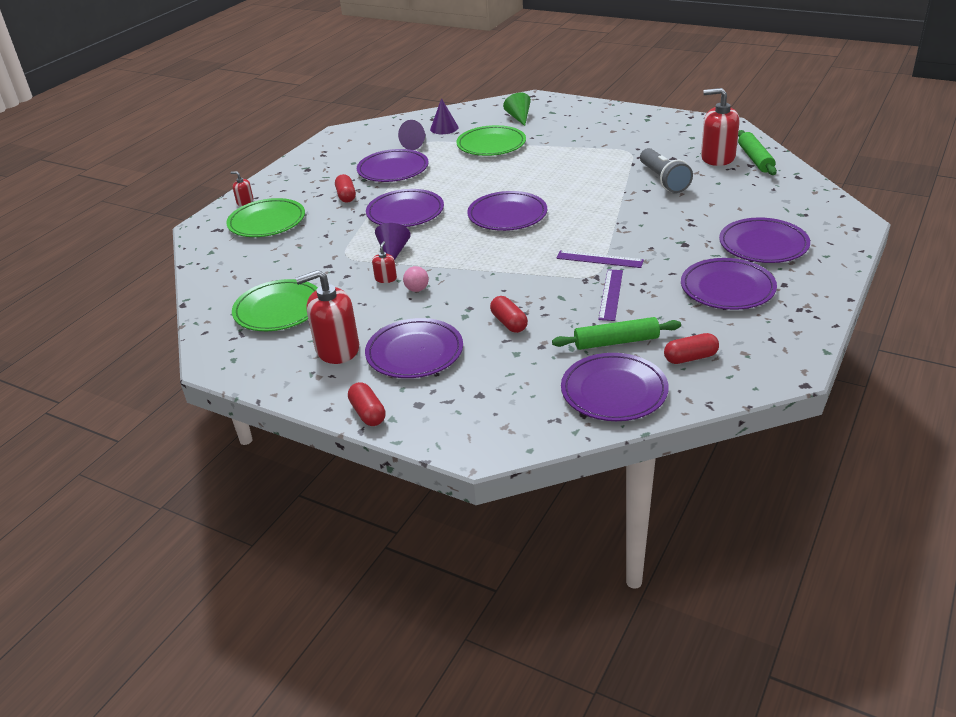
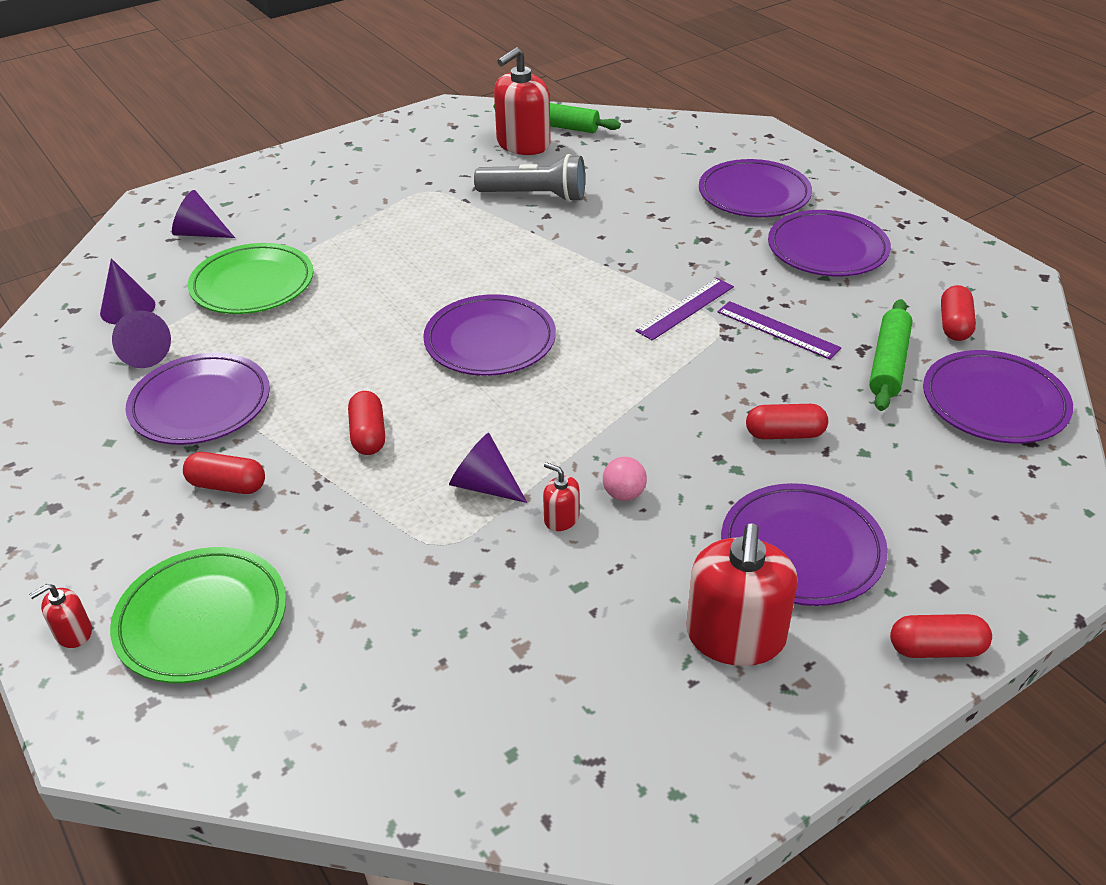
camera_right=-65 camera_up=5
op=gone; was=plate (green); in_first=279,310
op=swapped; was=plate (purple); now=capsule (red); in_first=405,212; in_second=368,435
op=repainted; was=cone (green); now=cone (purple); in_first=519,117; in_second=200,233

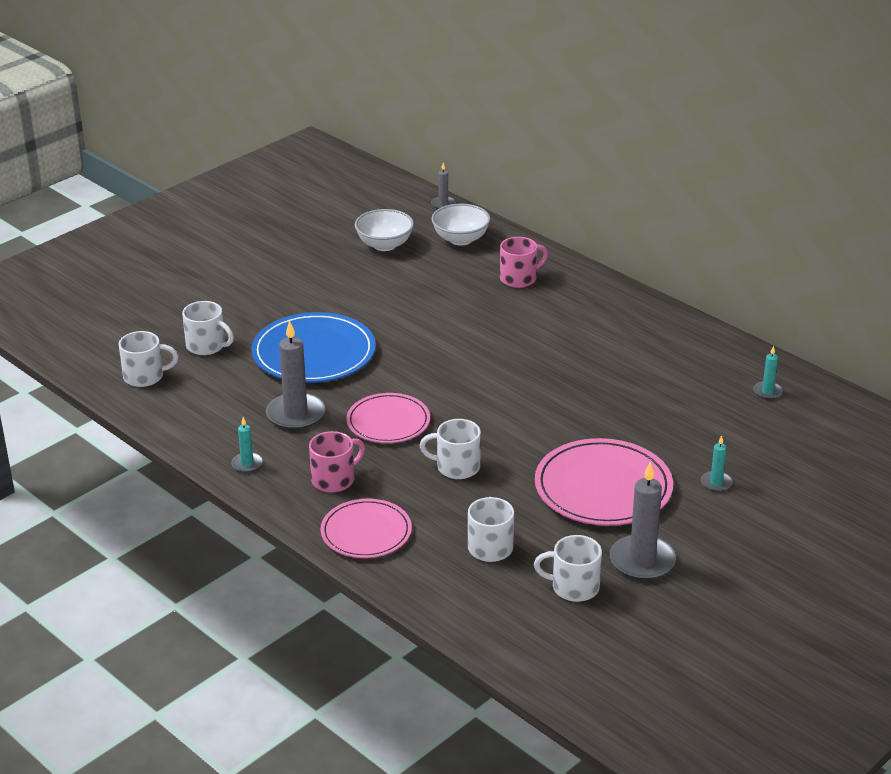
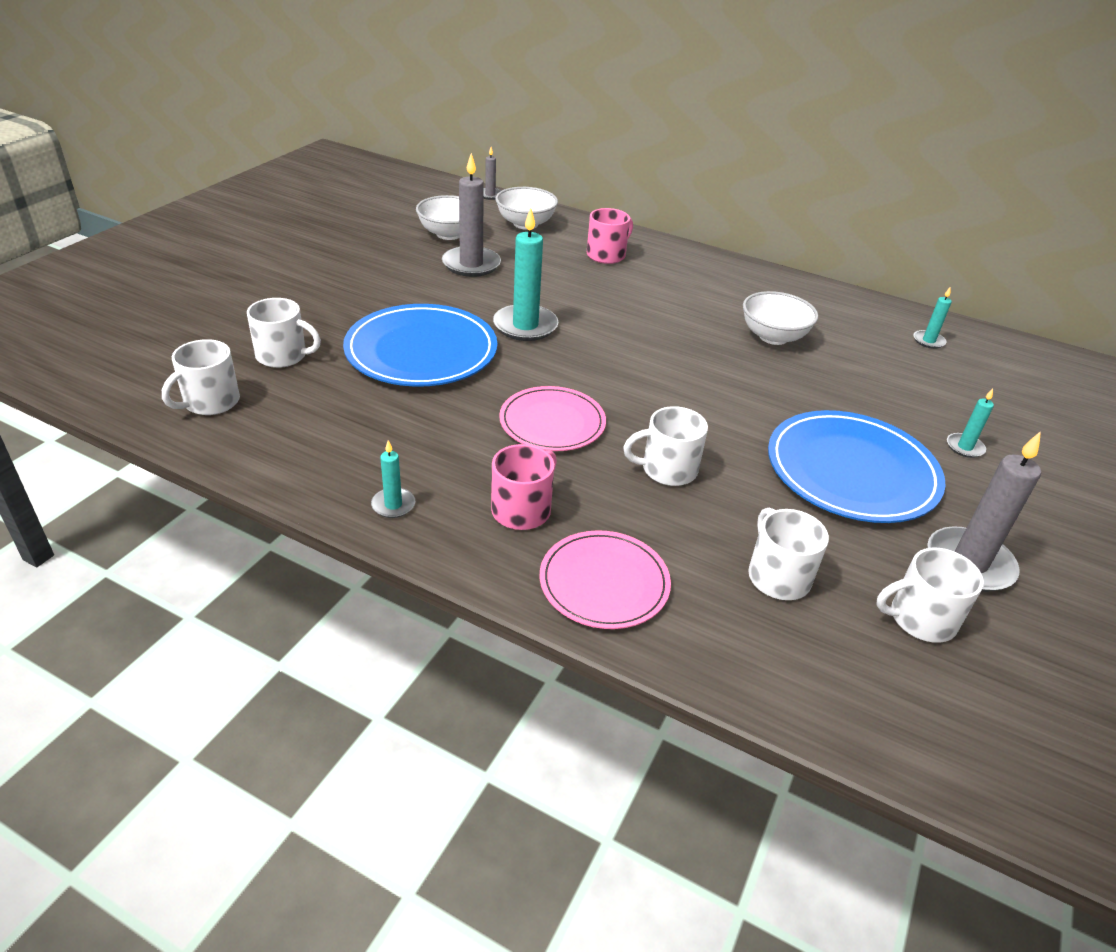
camera_right=-20 camera_up=5
op=rotated; was=mug (white); in_first=145,376; in_second=210,402; clockwise=150
op=shifted; was=candle (grey); in_first=295,414; in_second=471,264
op=repainted; was=plate (pink); now=plate (blue); in_first=603,487; in_second=851,471
op=new; now=candle (turquoise); in_second=525,326
op=new; now=bowl (white); in_second=773,337

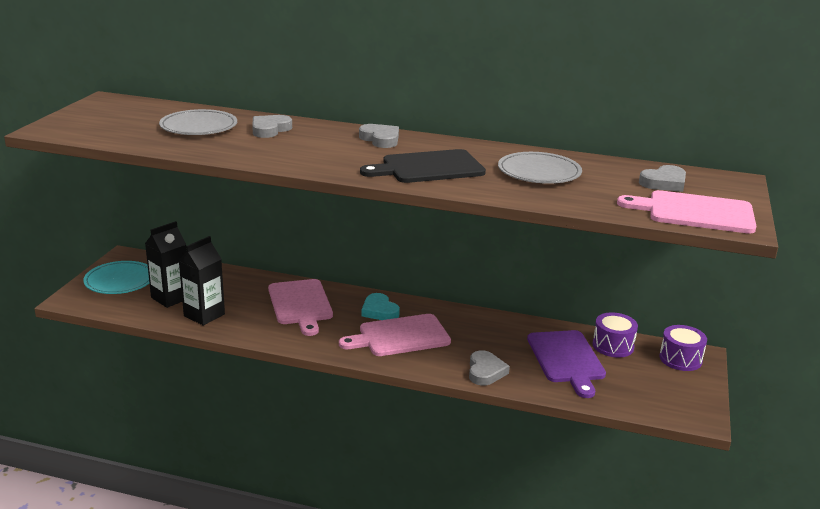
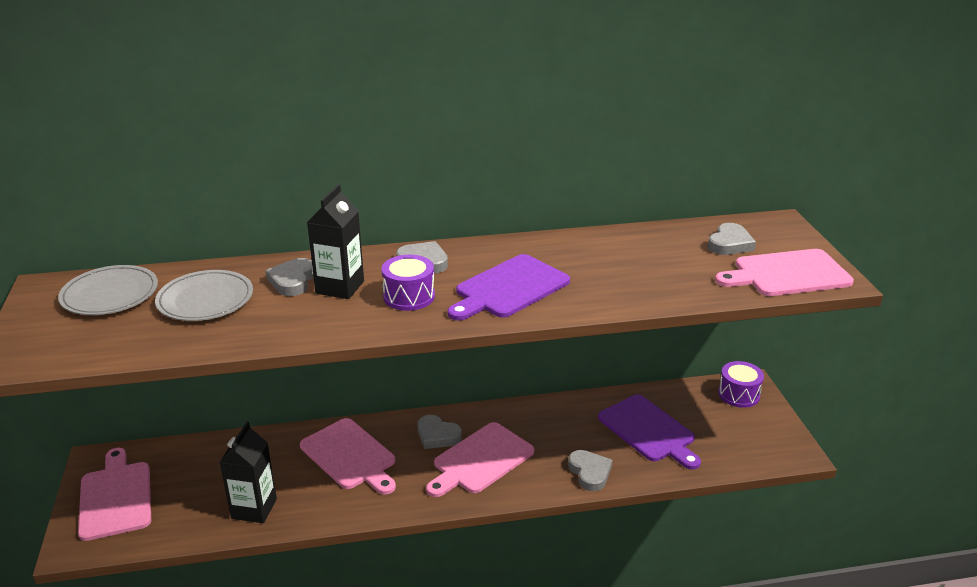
camera_right=-25 camera_up=5
op=swapped; was=plate (turquoise); now=cutting board (pink); in_first=120,281; in_second=116,497
op=shifted; was=carton (black); in_first=170,298; in_second=340,287
op=repainted; was=cutting board (black); now=cutting board (purple); in_first=428,168; in_second=509,288
op=repainted; was=heart (turquoise); now=heart (grey); in_first=379,311; in_second=437,435
op=shifted; was=plate (grey); in_first=539,172; in_second=110,294
op=shifted; was=drum (purple); in_first=613,346; in_second=409,296

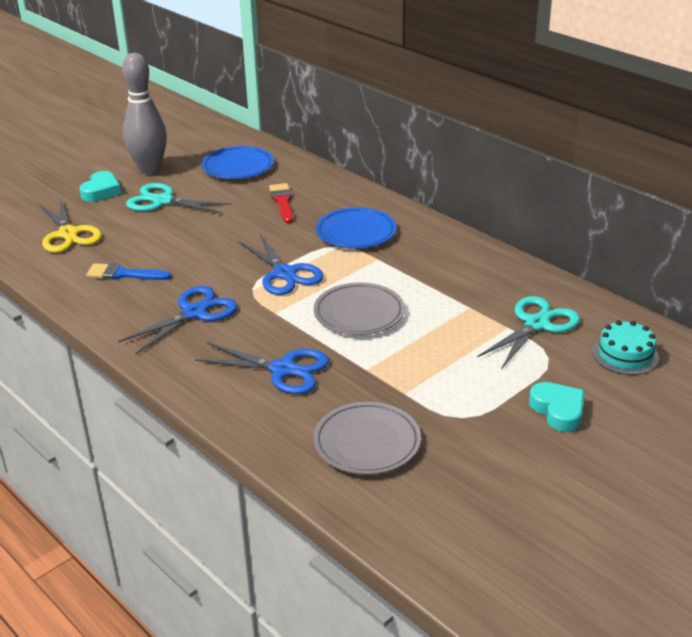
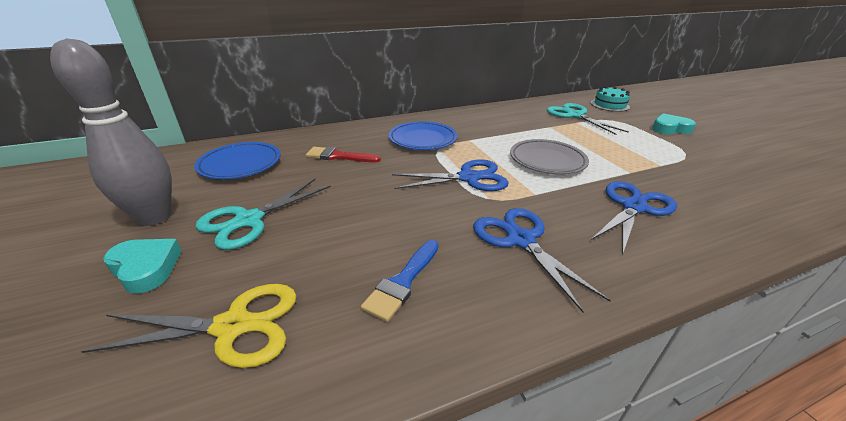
camera_right=-70 camera_up=0
op=gone; was=plate (grey); in_first=367,442

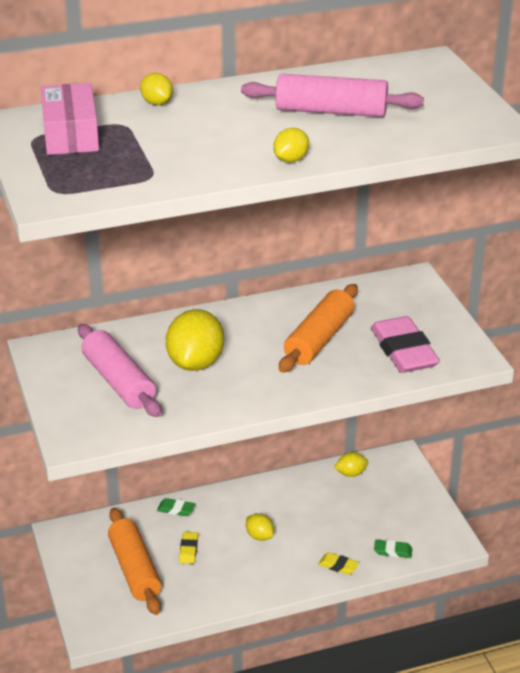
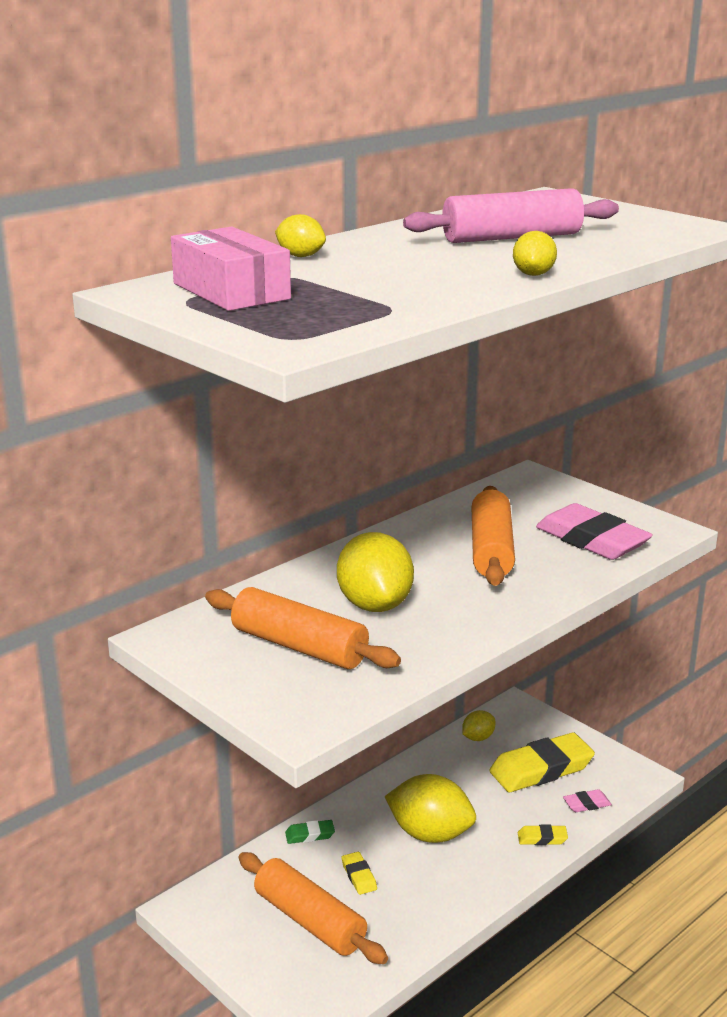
camera_right=-25 camera_up=-10
op=repainted; was=rolling pin (pink); now=rolling pin (orange); in_first=119,382; in_second=299,646
op=scaled; was=lemon (yellow); in_first=259,536; in_second=430,834; ratio=1.99
op=repainted; was=eraser (green); now=eraser (pink); in_first=393,551; in_second=586,804
op=new; now=eraser (yellow); in_second=541,769

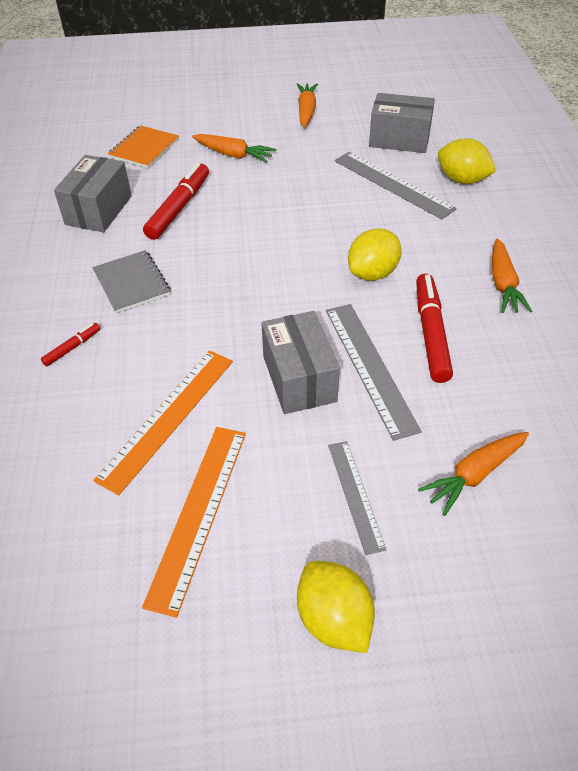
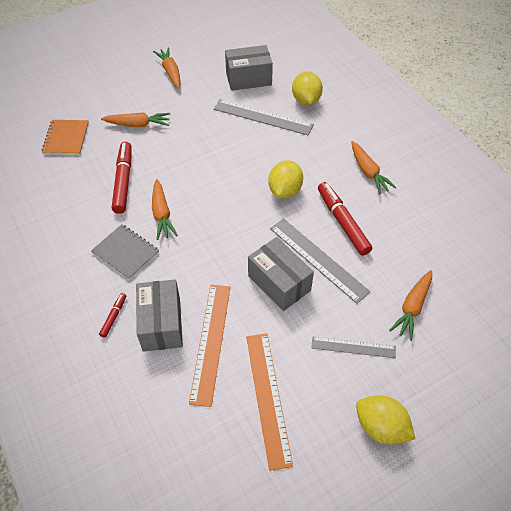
camera_right=-25 camera_up=5
op=shifted; was=box (grey); in_first=99,210; in_second=161,324
op=rotated; was=ruler (grey); in_first=355,495; in_second=353,347; clockwise=-45
op=rotated; was=lemon (yellow); in_first=462,180; in_second=306,100; clockwise=75
op=new; now=carrot (orange); in_second=162,214

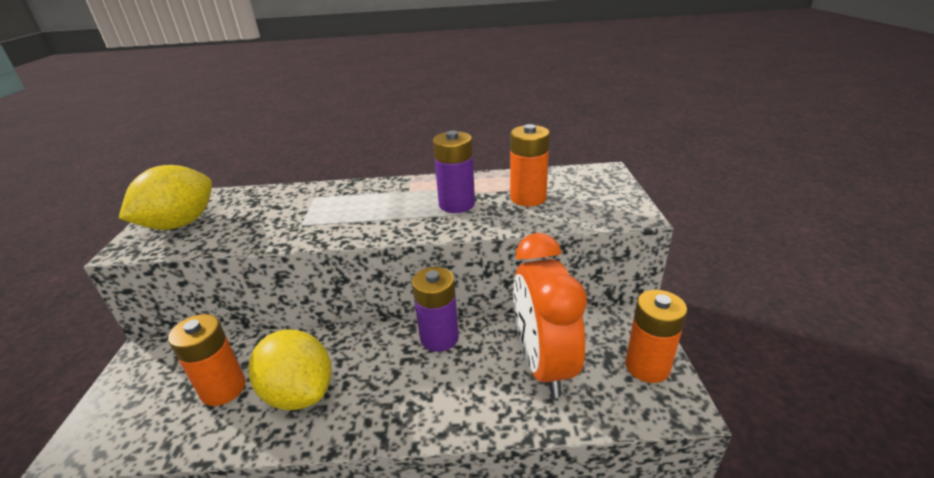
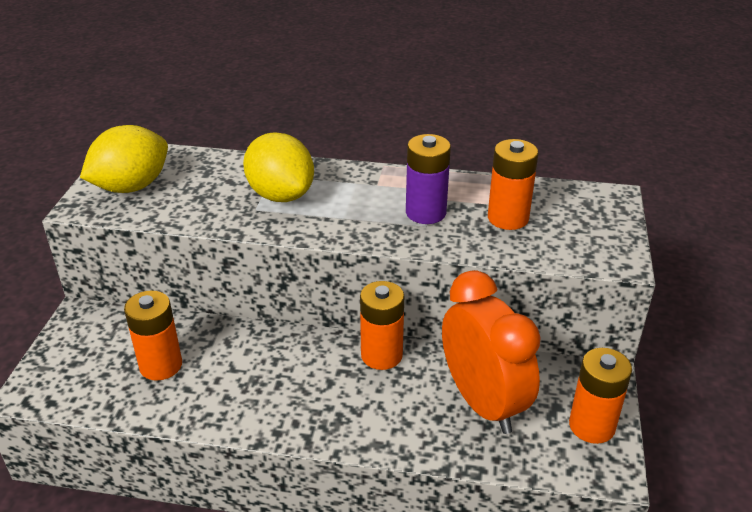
camera_right=10 camera_up=5
op=shifted; was=lemon (yellow); in_first=299,392; in_second=281,195
op=repainted; was=battery (purple); now=battery (orange); in_first=439,337; in_second=381,355
op=rotated; was=clock (orange); in_first=543,364; in_second=483,403; clockwise=150

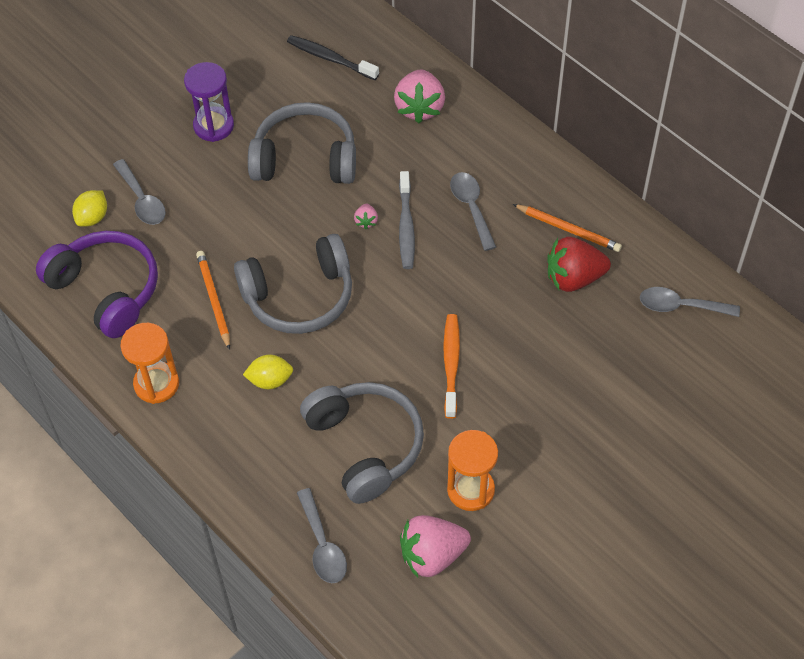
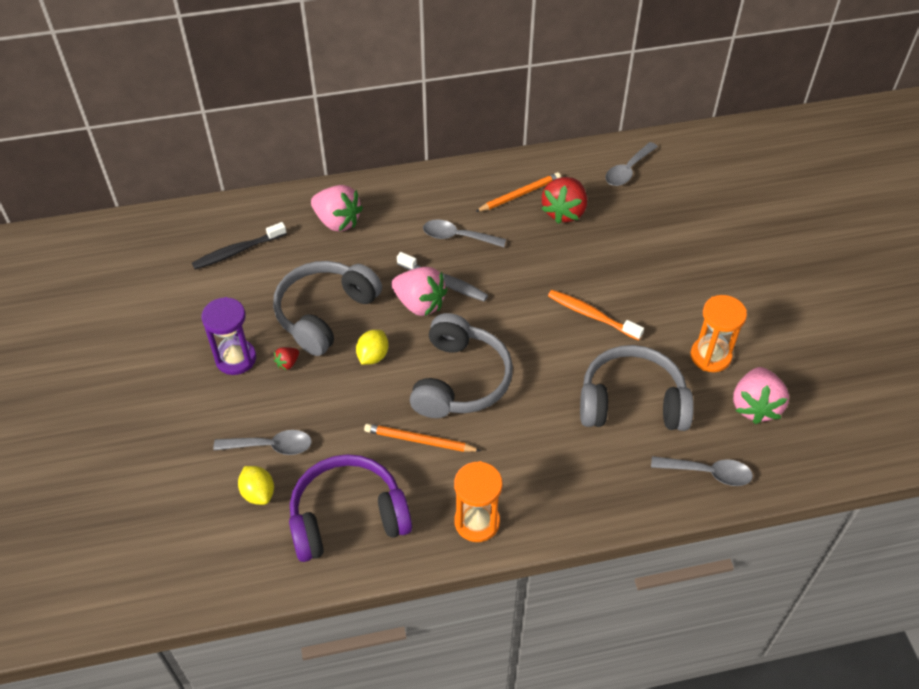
camera_right=-60 camera_up=-5
op=shifted; was=lemon (yellow); in_first=270,380; in_second=373,356
op=scaled; was=strawberry (pink); in_first=366,221; in_second=419,304; ratio=2.22
op=new; now=strawberry (red); in_second=287,363

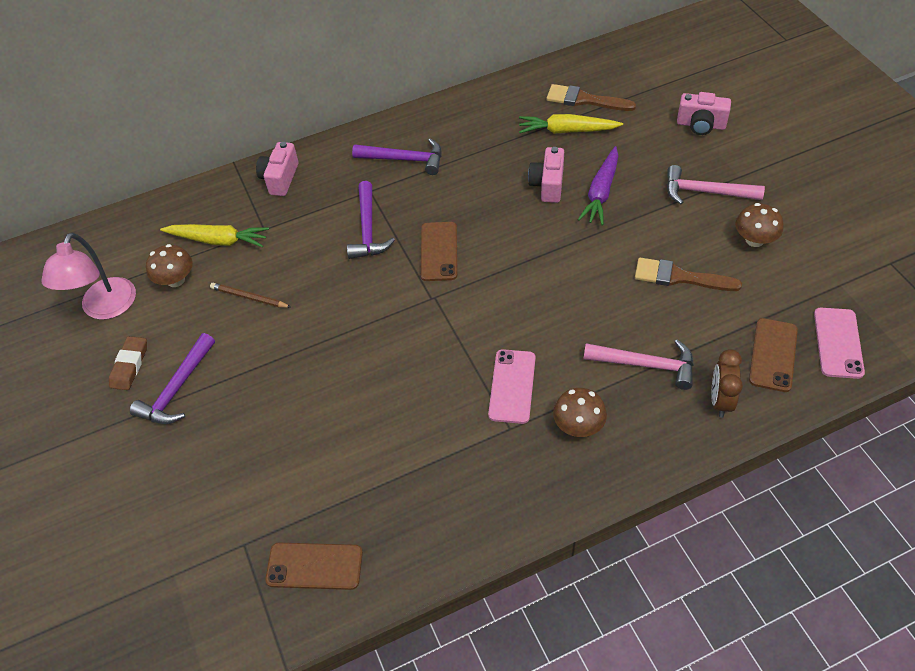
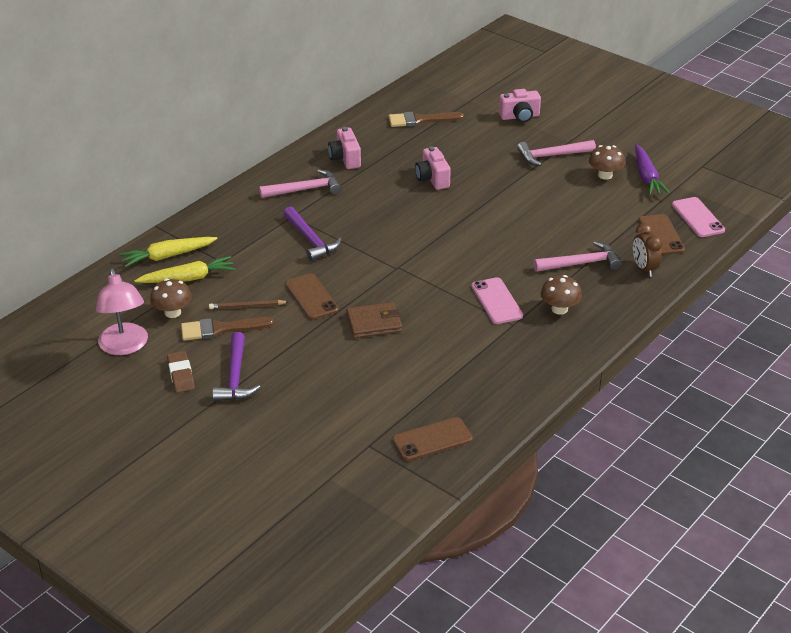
camera_right=-30 camera_up=-15
op=shifted; was=camera (pink); in_first=280,179; in_second=345,159
op=repainted; was=hammer (purple); now=hammer (pink); in_first=404,159; in_second=305,190
op=shifted; was=phone (brown); in_first=439,251; in_second=311,297
op=shifted; was=carrot (yellow); in_first=567,131; in_second=168,256
op=shifted; was=carrot (purple); in_first=601,192; in_second=646,177
op=shifted; was=brush (brown); in_first=679,277; in_second=220,329
op=new; now=wallet (brown); in_second=374,323

